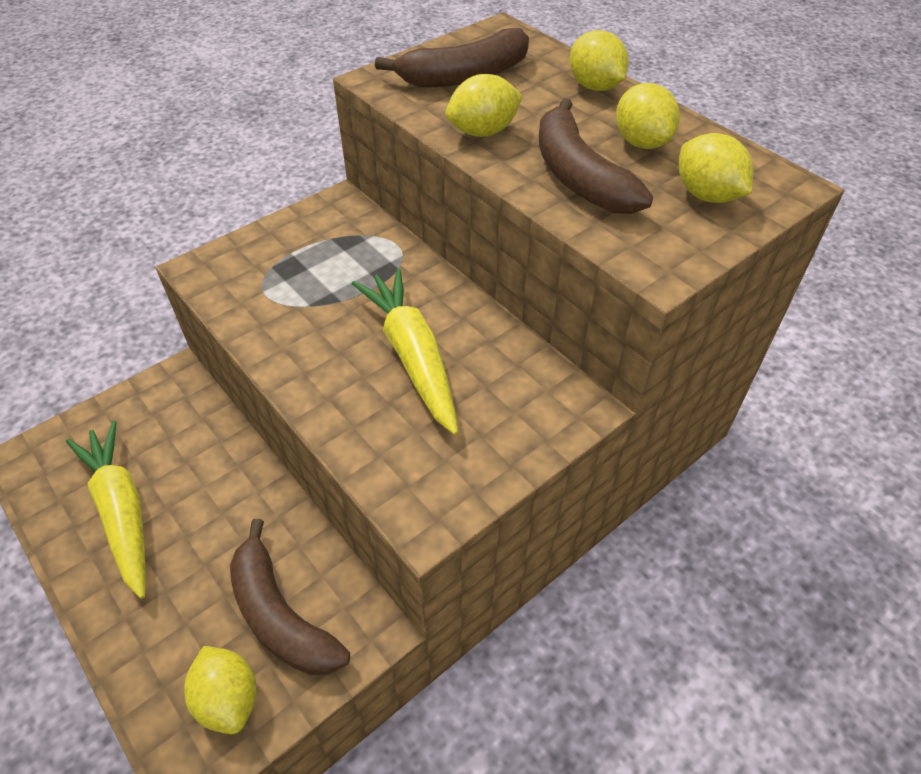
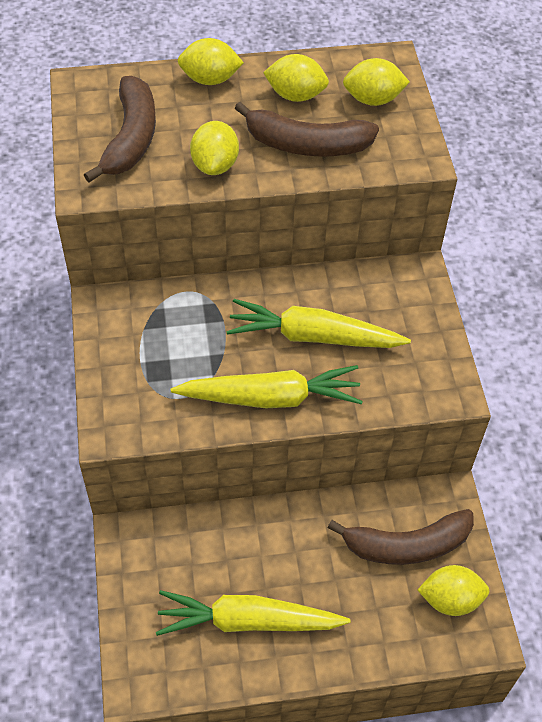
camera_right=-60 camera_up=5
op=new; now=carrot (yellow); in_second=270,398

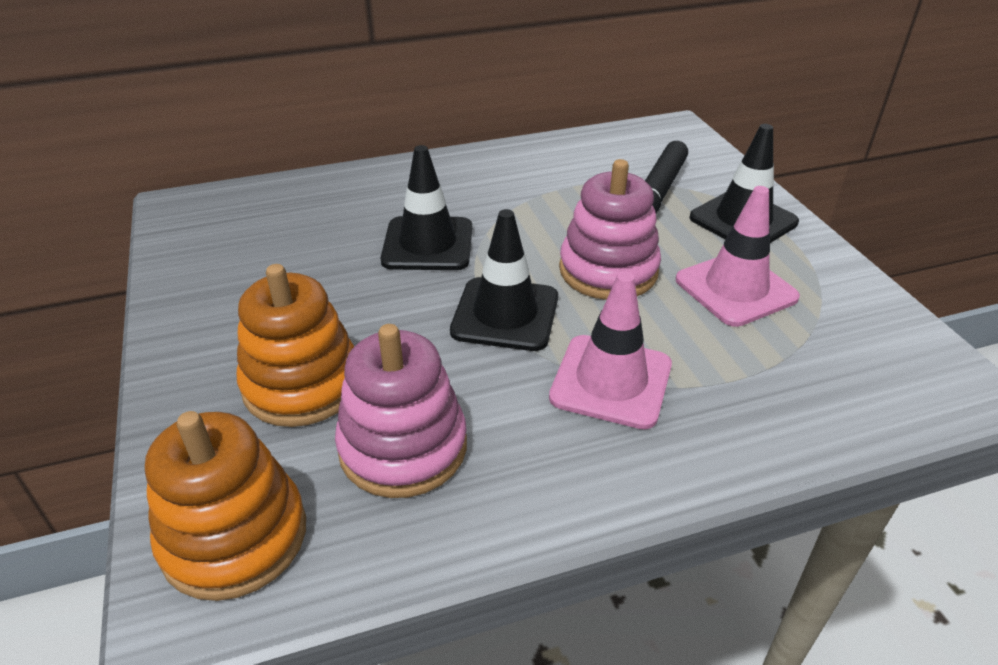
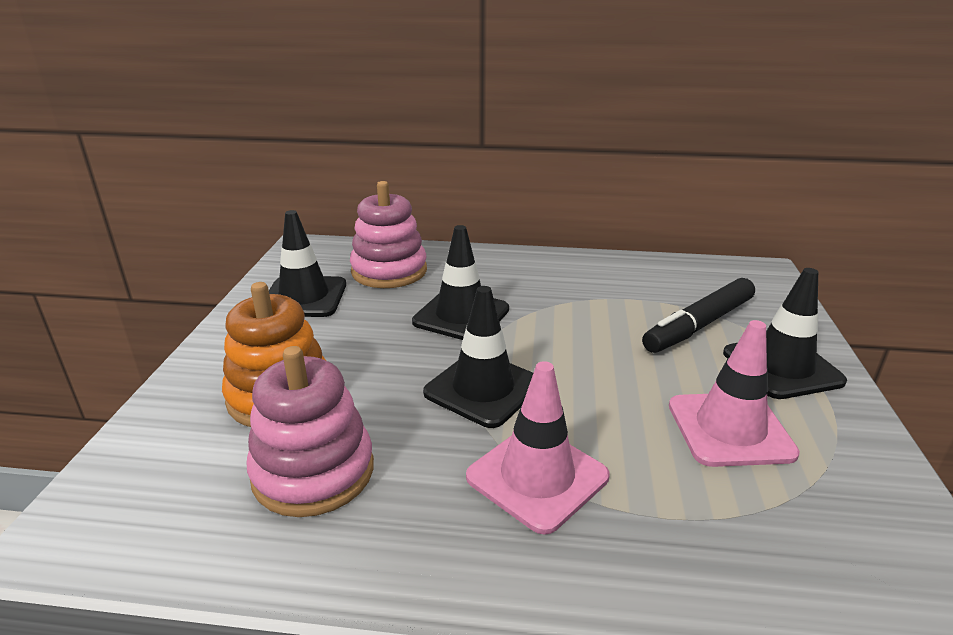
camera_right=25 camera_up=-10
op=gone; was=stacking toy (orange); in_first=234,536
op=shifted; was=stacking toy (pink); in_first=608,270; in_second=389,271
op=new; now=traffic cone (black); in_second=304,297

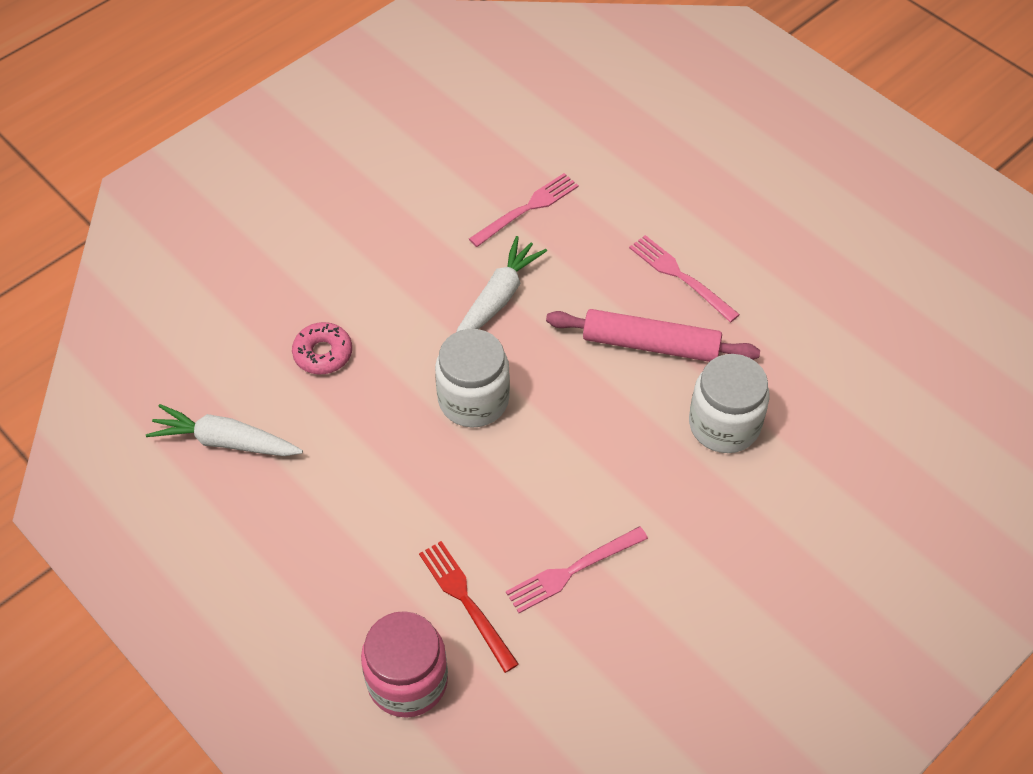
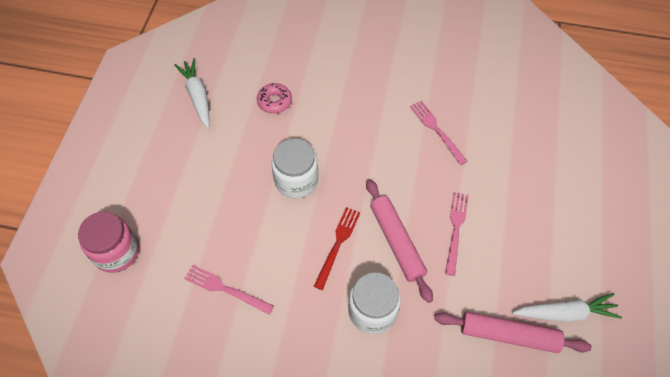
camera_right=55 camera_up=5
op=shifted; was=fork (red); in_first=466,601; in_second=338,244
op=shifted; was=carrot (white); in_first=497,298; in_second=565,313
op=rotated; was=fork (pink); in_first=527,209; in_second=436,130; clockwise=-135
op=new; now=rolling pin (pink); in_second=509,335

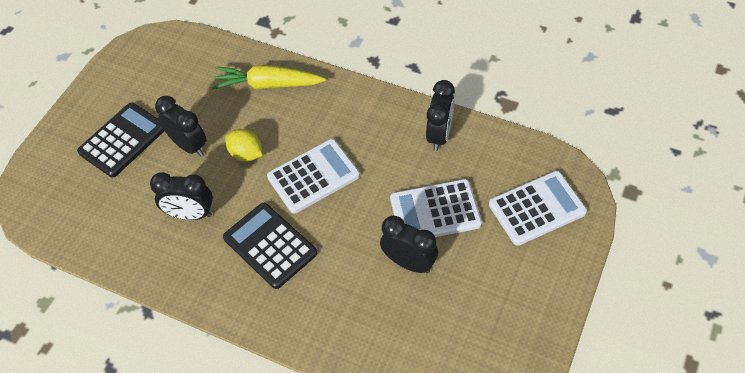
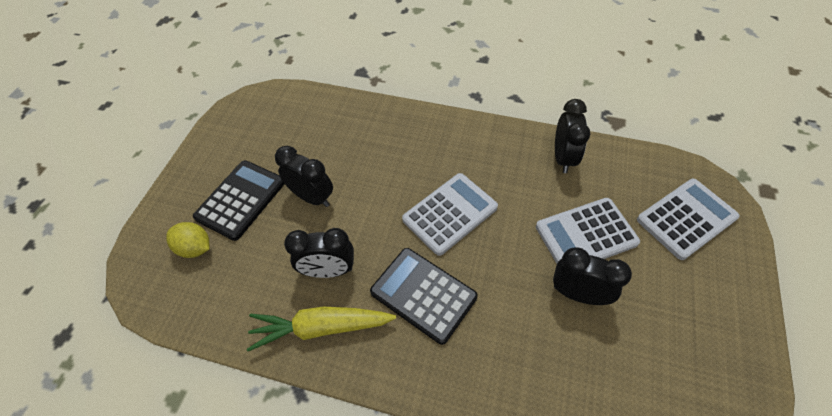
camera_right=-10 camera_up=0
op=shifted; was=carrot (yellow); in_first=268,84; in_second=321,328
op=shifted; was=lemon (yellow); in_first=246,154; in_second=195,248

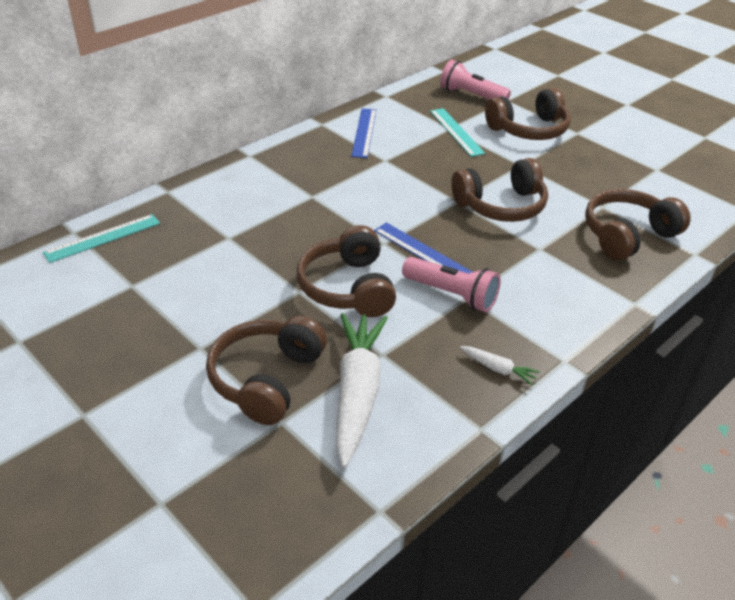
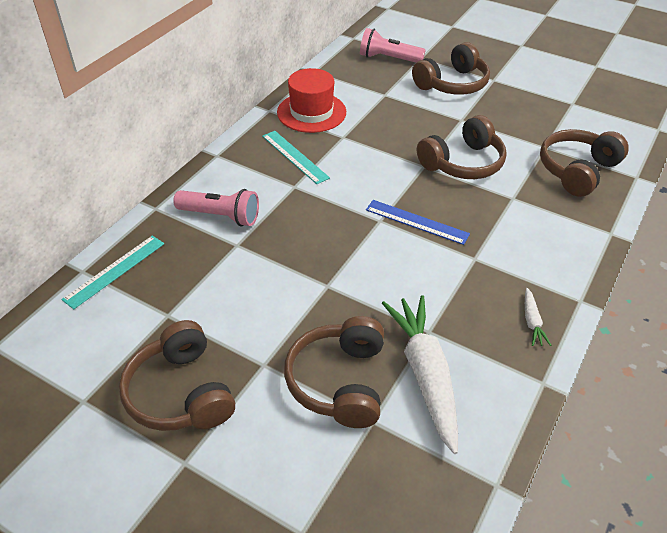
camera_right=-15 camera_up=5
op=shifted; was=headphones (brown); in_first=348,287; in_second=181,392
op=swapped; was=ruler (blue); now=hat (red); in_first=364,132; in_second=311,112
op=shifted; was=flashlight (pink); in_first=452,295; in_second=221,216
op=shifted; was=ruler (turquoise); in_first=456,132; in_second=294,156
op=rotated; was=carrot (white); in_first=498,369; in_second=532,322; clockwise=75

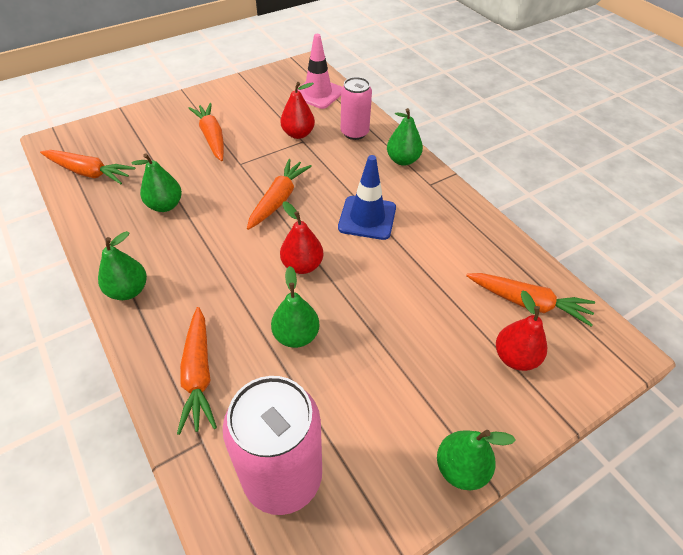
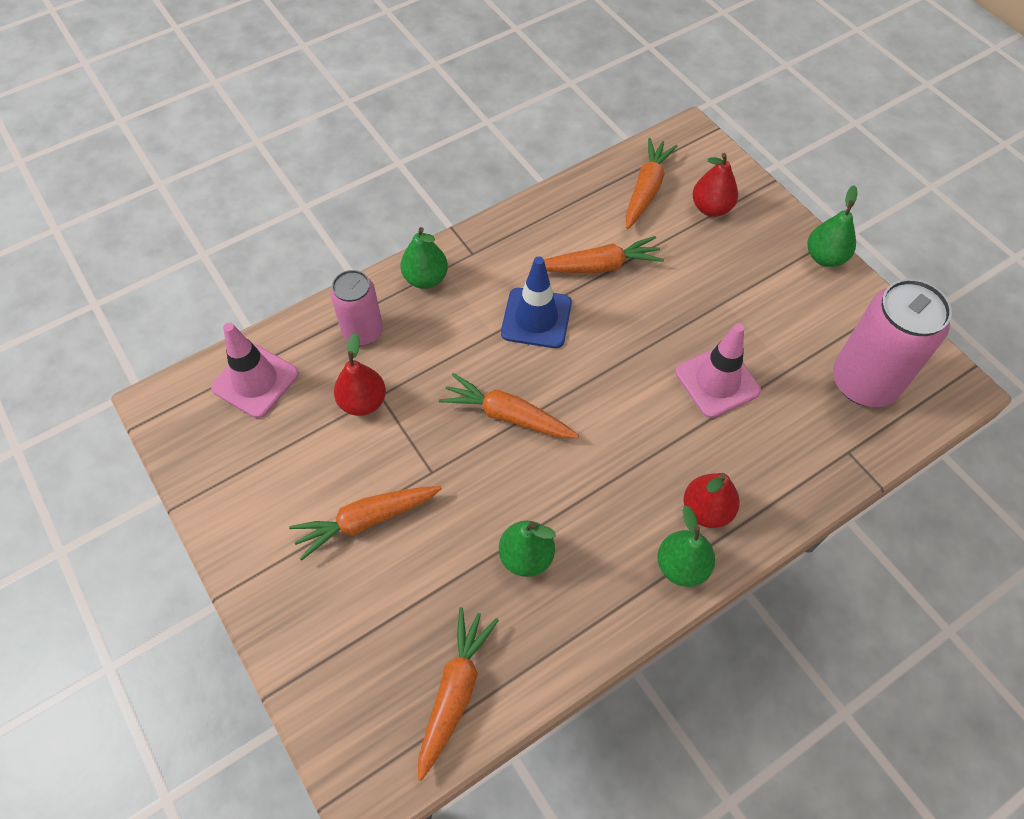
camera_right=-90 camera_up=10
op=shifted; was=carrot (orange); in_first=198,374; in_second=599,266
op=swapped; was=pear (green); now=traffic cone (pink); in_first=296,336; in_second=717,381
op=shifted; was=pear (red); in_first=302,265; in_second=706,510

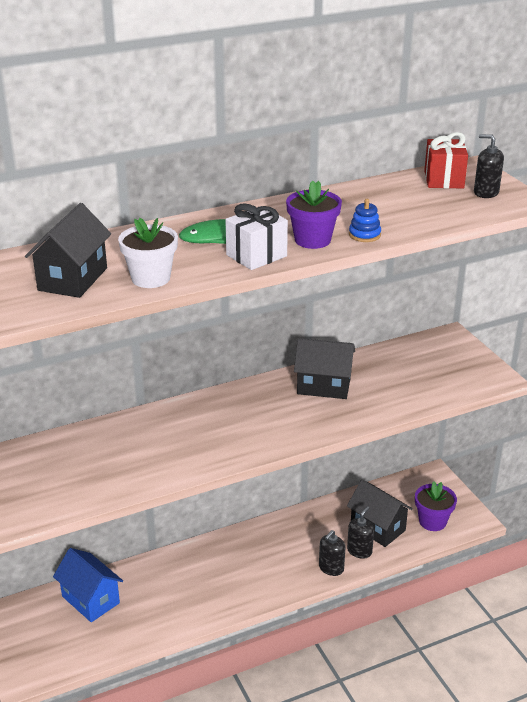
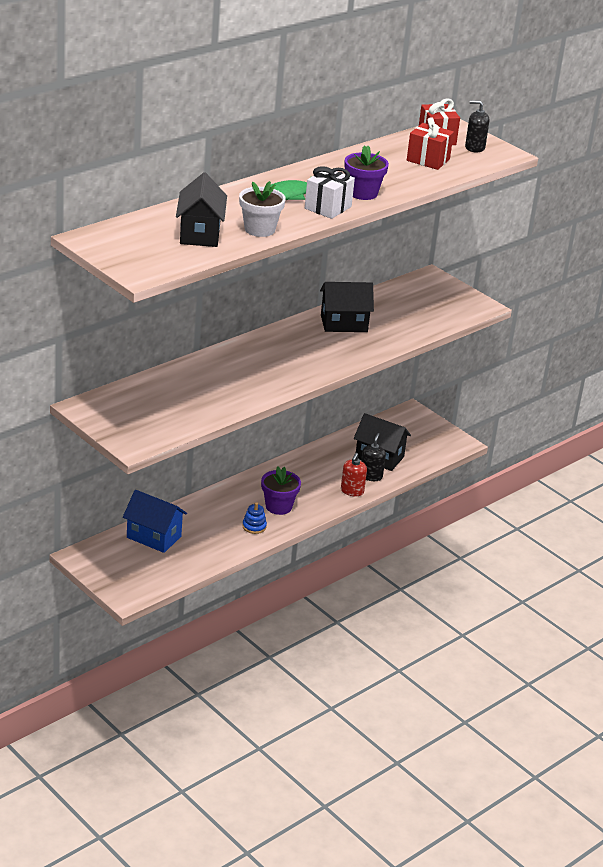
camera_right=-20 camera_up=0
op=repainted; was=soap dispenser (black); now=soap dispenser (red); in_first=331,568; in_second=352,491
op=shifted; was=stacking toy (blue); in_first=364,235; in_second=254,526
op=shifted; was=flower pot (purple); in_first=432,521; in_second=278,506
op=new; now=gift (red); in_second=428,160

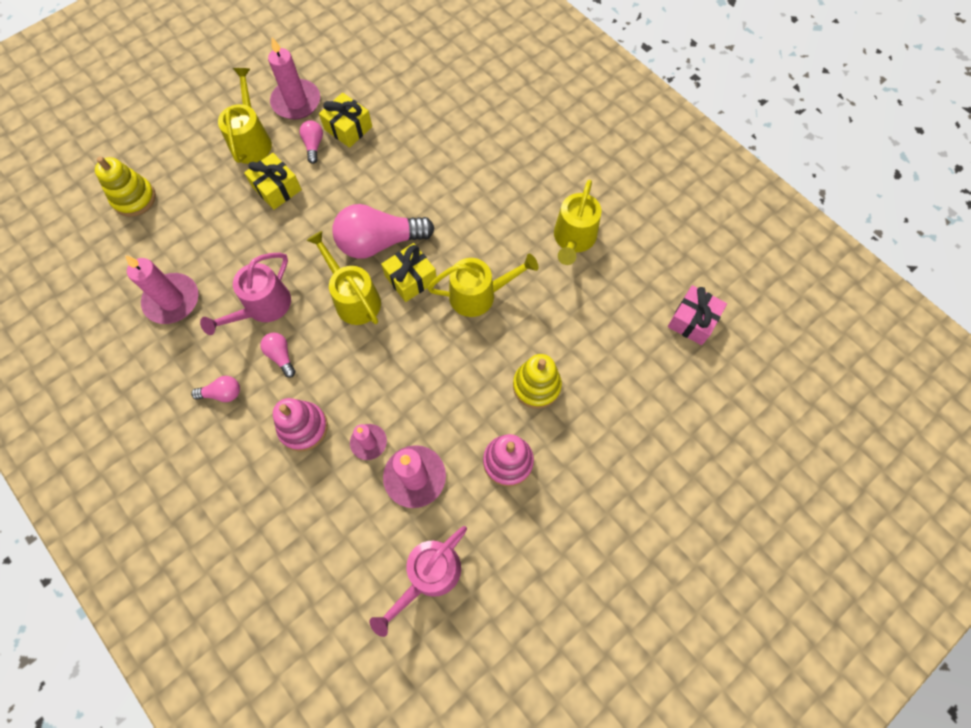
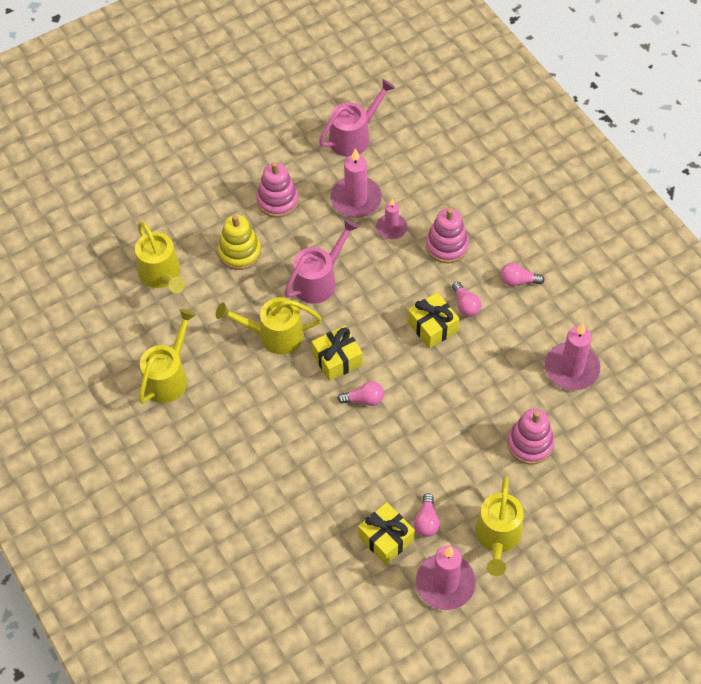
camera_right=-170 camera_up=-10
op=gone; was=stacking toy (yellow); in_first=134,198
op=shifted; was=watering can (pink); in_first=263,307; in_second=319,280
op=shifted; was=gift (yellow); in_first=277,188; in_second=432,326
op=shifted; was=watering can (yellow); in_first=353,298; in_second=162,275
op=scaled; was=light bulb (pink); in_first=380,242; in_second=364,399; ratio=0.46
op=gone; was=gift (pink); in_first=692,320
op=new; now=stacking toy (pink); in_second=530,444

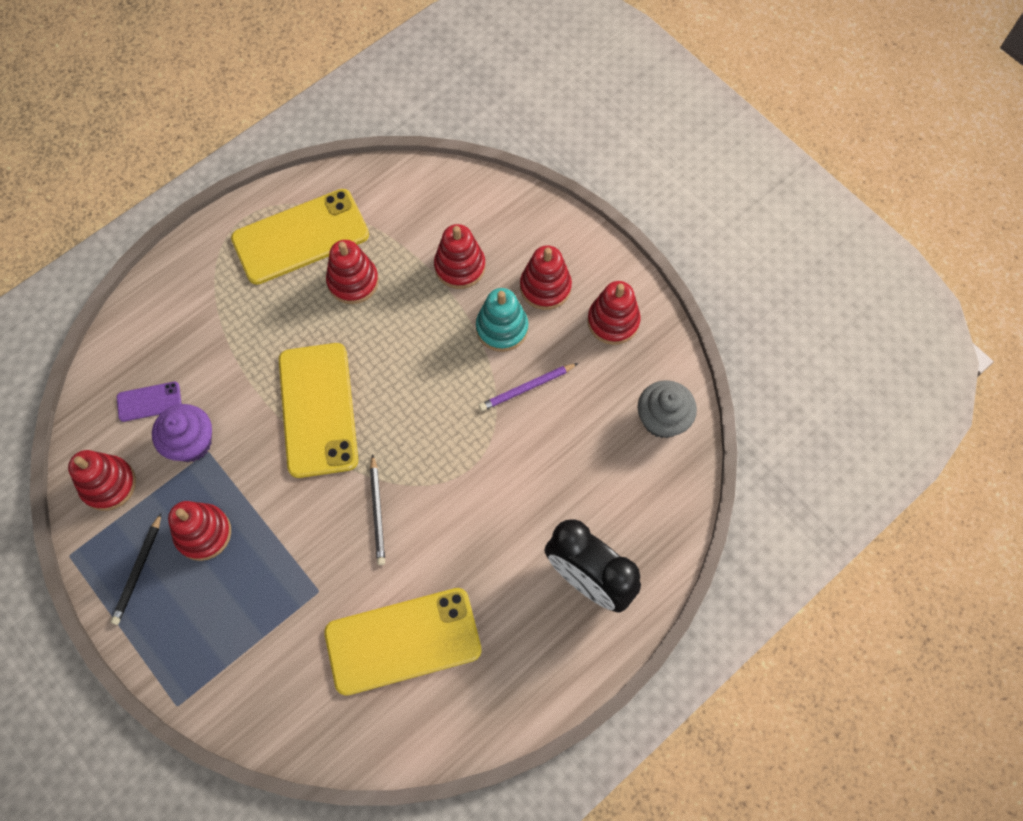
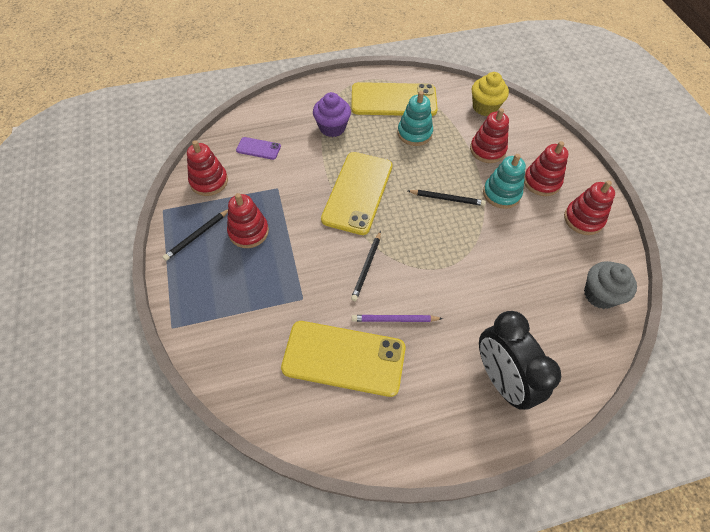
camera_right=25 camera_up=-10
op=shifted; was=cupcake (purple); in_first=191,443; in_second=332,127
op=repainted; was=stacking toy (red); now=stacking toy (turquoise); in_first=353,281; in_second=414,133
op=shifted; was=pencil (purple); in_first=527,388; in_second=394,319
op=new; now=pencil (black); in_second=447,199
op=new; now=cupcake (yellow); in_second=485,107

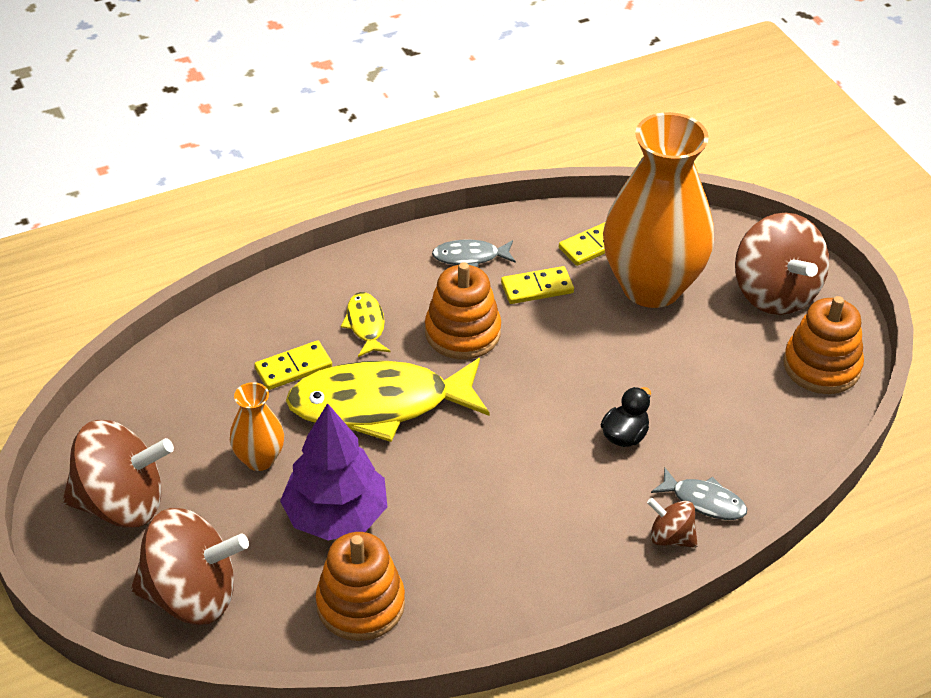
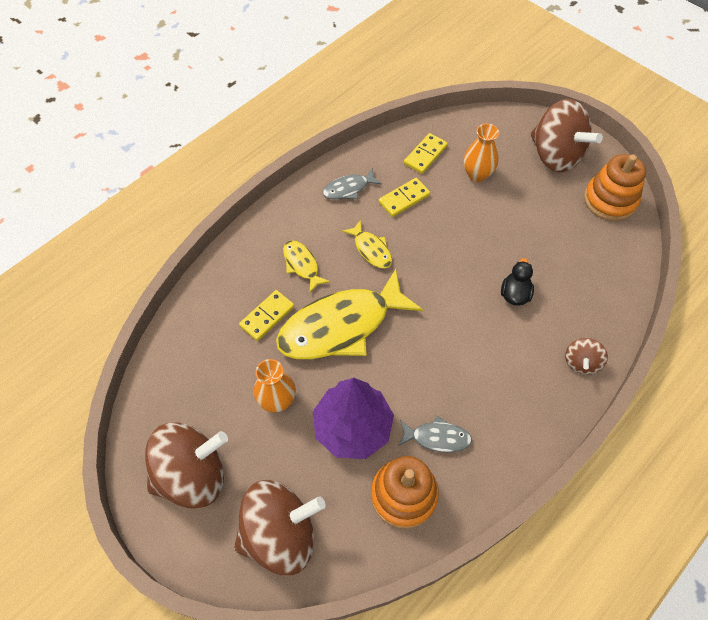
camera_right=-20 camera_up=15
op=swapped; was=stacking toy (orange); now=fish (yellow); in_first=462,332; in_second=371,249
op=scaled; was=vase (orange); in_first=651,286; in_second=477,174; ratio=0.45
op=rotated; was=spinning top (brown); in_first=670,537; in_second=581,362; clockwise=-75
op=shifted; was=fish (grey); in_first=704,501; in_second=437,437

